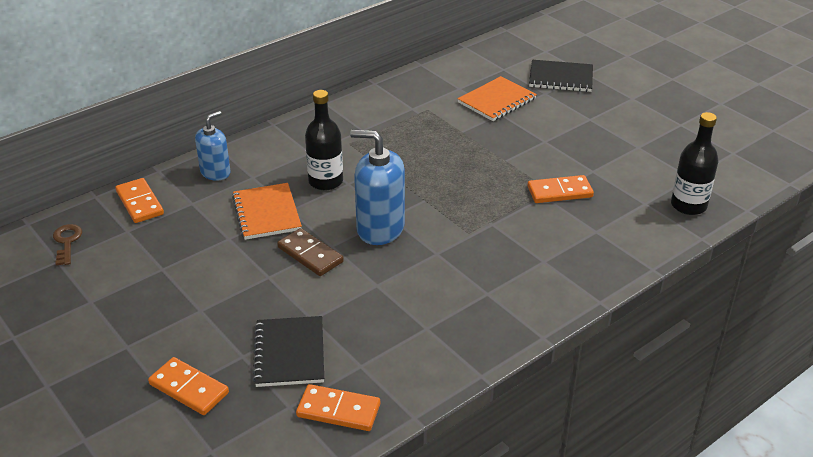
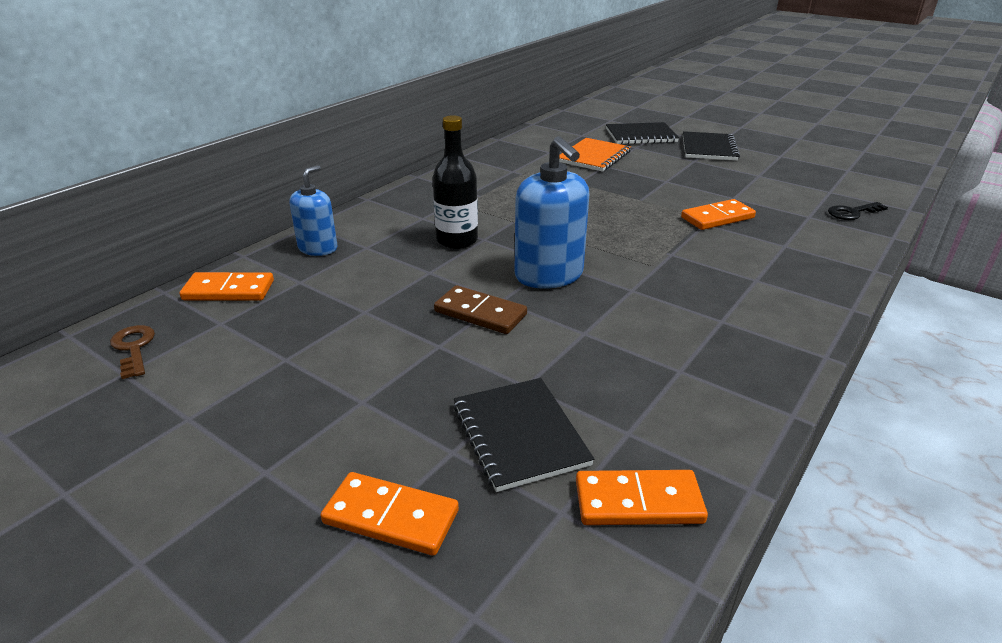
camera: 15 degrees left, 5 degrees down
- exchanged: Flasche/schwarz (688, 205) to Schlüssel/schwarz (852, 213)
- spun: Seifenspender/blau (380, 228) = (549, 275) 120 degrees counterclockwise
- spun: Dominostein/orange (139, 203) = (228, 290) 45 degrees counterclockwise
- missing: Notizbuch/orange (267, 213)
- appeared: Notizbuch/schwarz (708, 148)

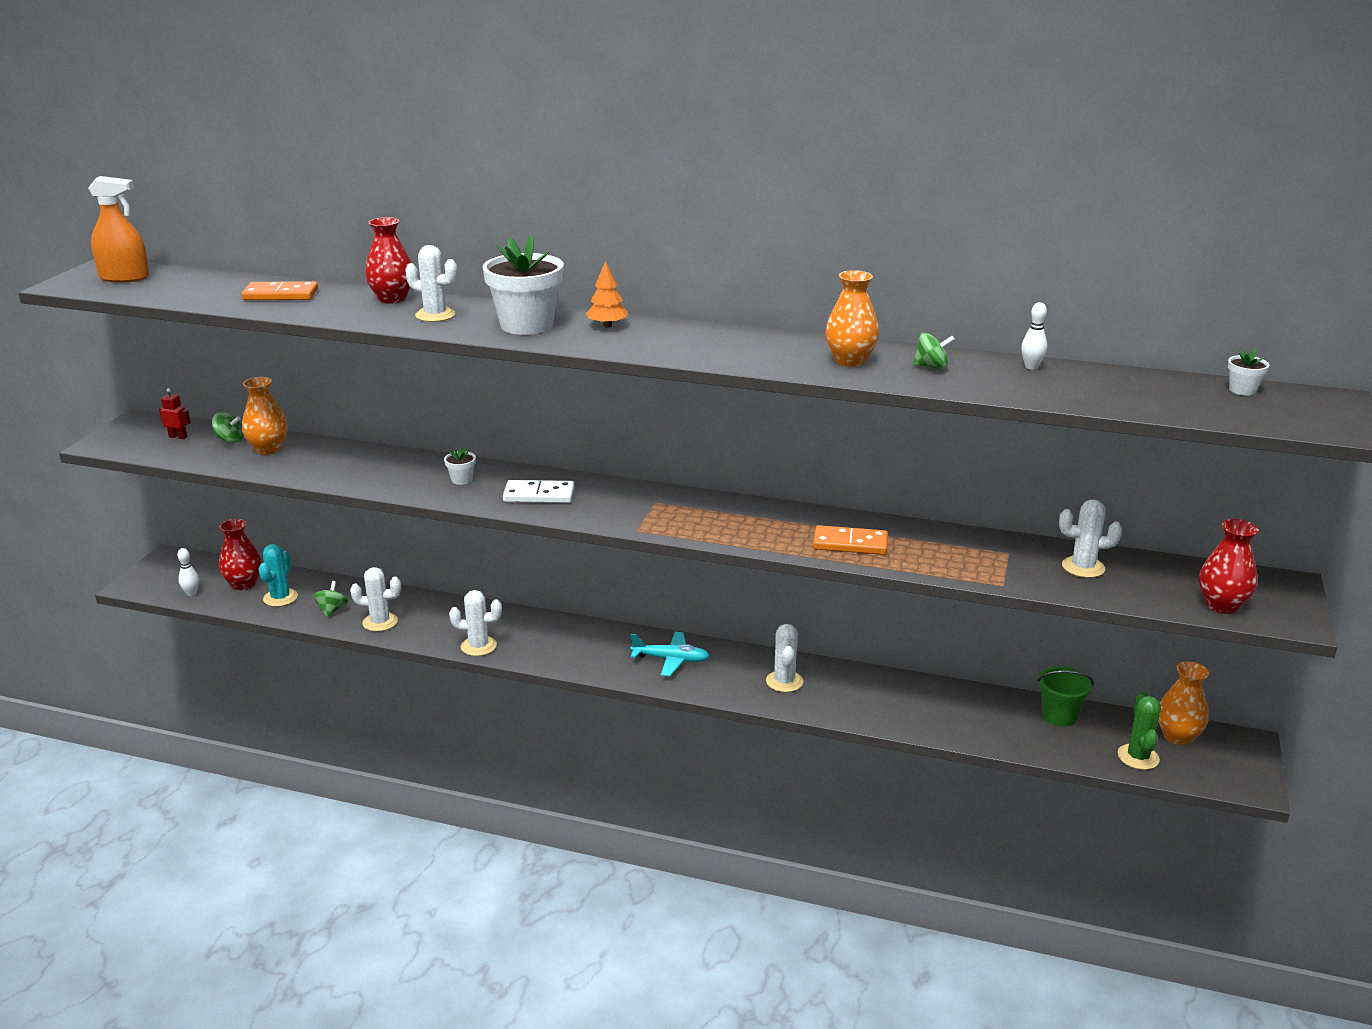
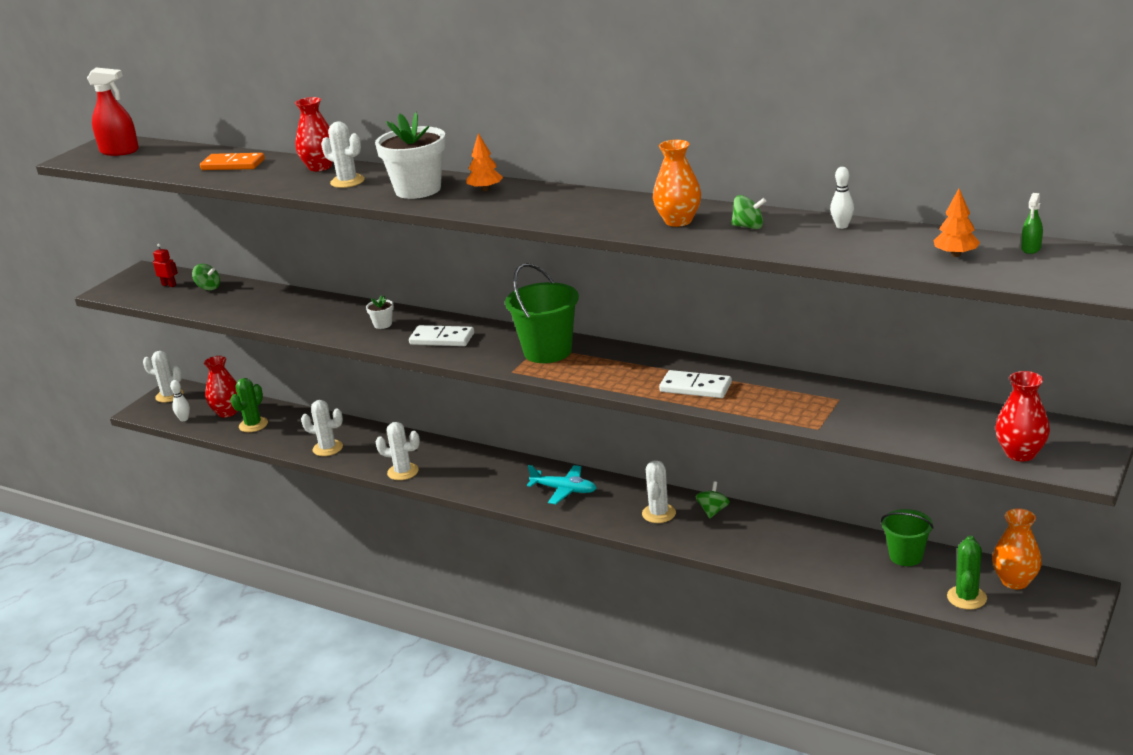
camera: 15 degrees right, 0 degrees up
- colour: Sprühflasche/orange (124, 277) to Sprühflasche/rot (119, 151)
- exchanged: Blumentopf/weiß (1242, 390) to Sprühflasche/grün (1031, 248)
- missing: Vase/orange (268, 449)
- relocated: Kaktus/weiß (1083, 567) to (169, 396)
- colour: Dominostein/orange (850, 544) to Dominostein/weiß (695, 387)
- colour: Kaktus/türkis (280, 598) to Kaktus/grün (253, 425)
- relocated: Kreisel/grün (332, 610) to (713, 511)
- appeared: Baum/orange (955, 255)
- appeared: Eimer/grün (547, 351)

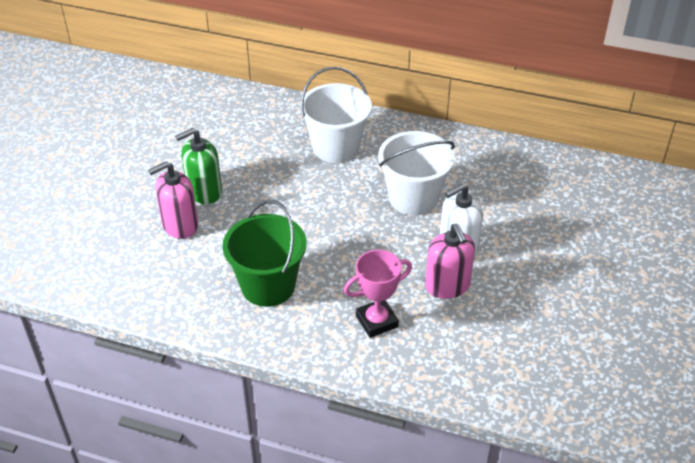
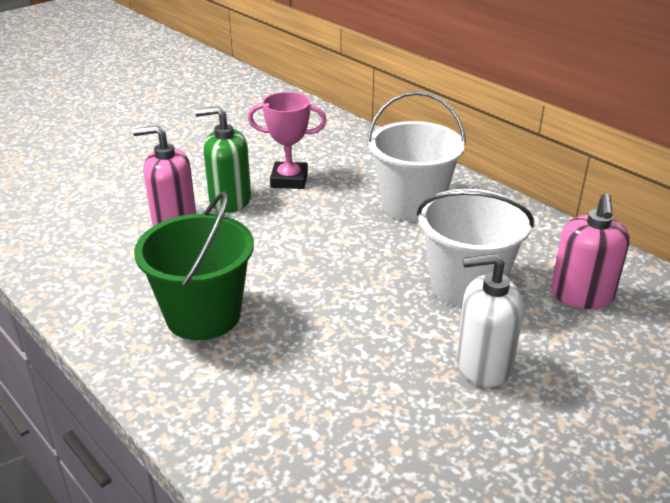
camera: 30 degrees right, 10 degrees down
- relocated: Seifenspender/rosa (447, 286) to (581, 295)
- relocated: Pokal/rosa (376, 321) to (289, 180)

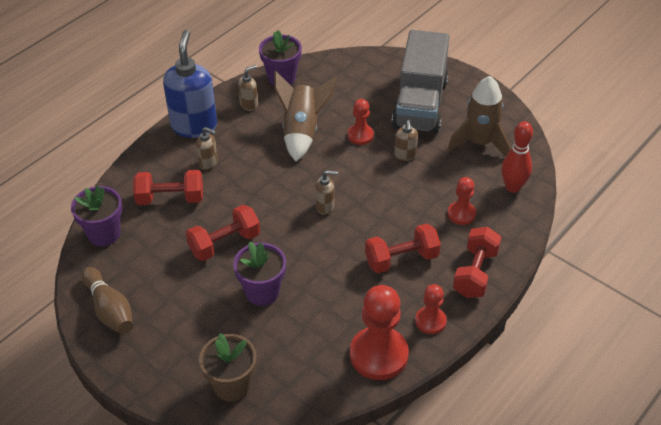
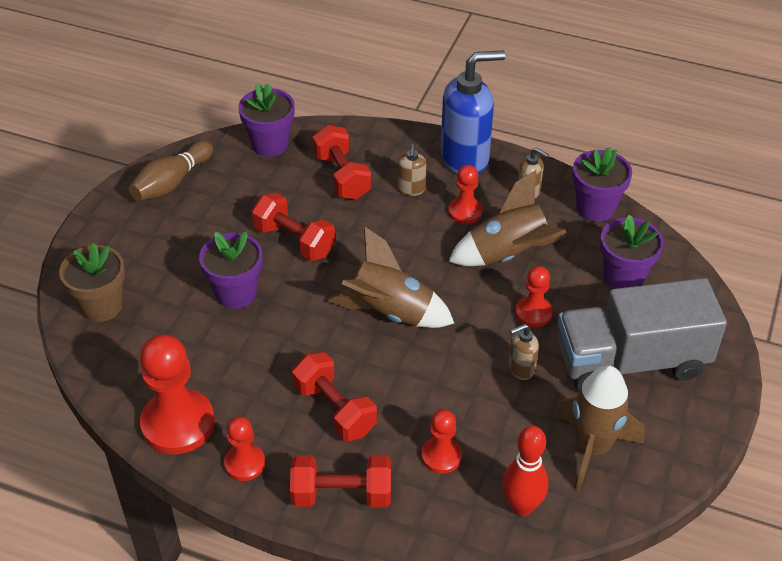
camera: 70 degrees right, 0 degrees up
- exchanged: Seifenspender/braun (325, 207) to Rakete/braun (390, 312)
- appeared: Bauer/rot (465, 212)
- appeared: Blumentopf/lila (623, 277)

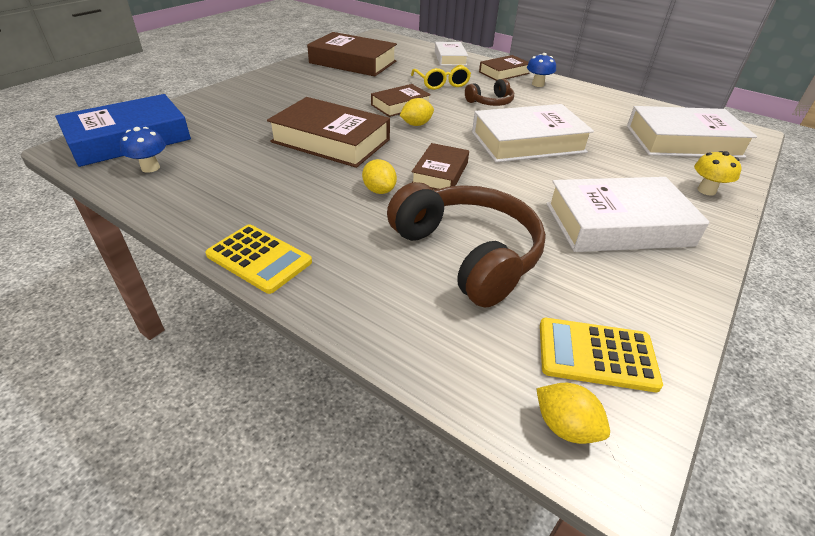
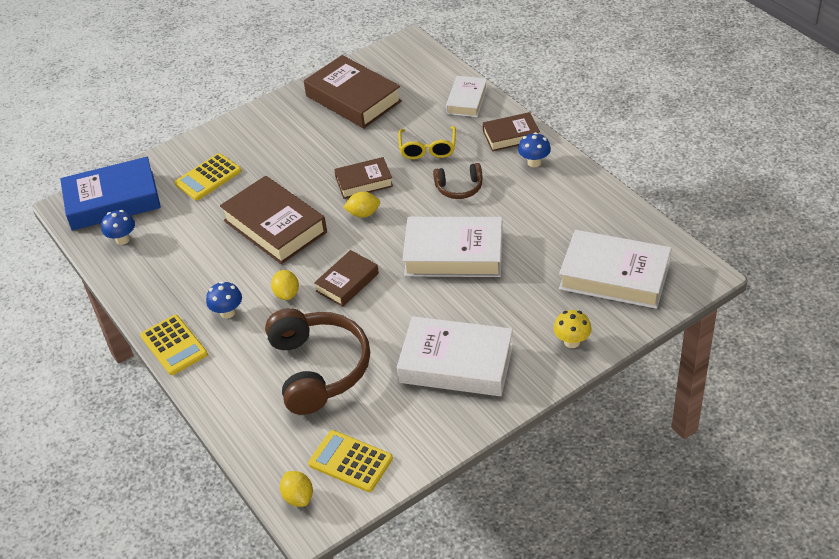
camera: 25 degrees right, 5 degrees up
- appeared: Taschenrechner/gelb (208, 177)
- appeared: Pilz/blau (227, 312)

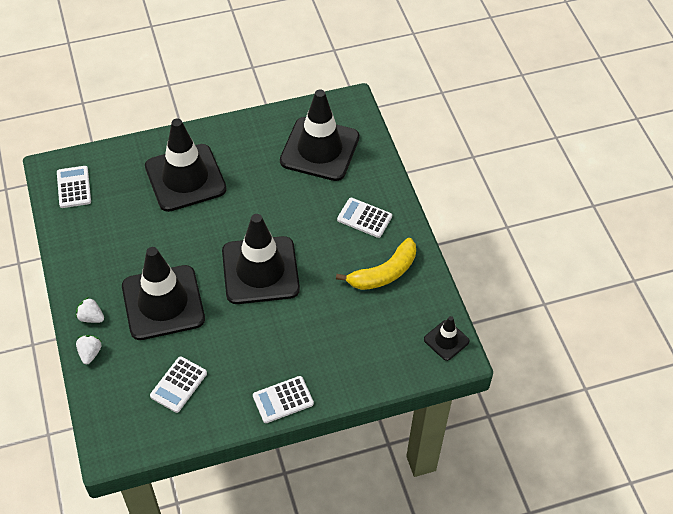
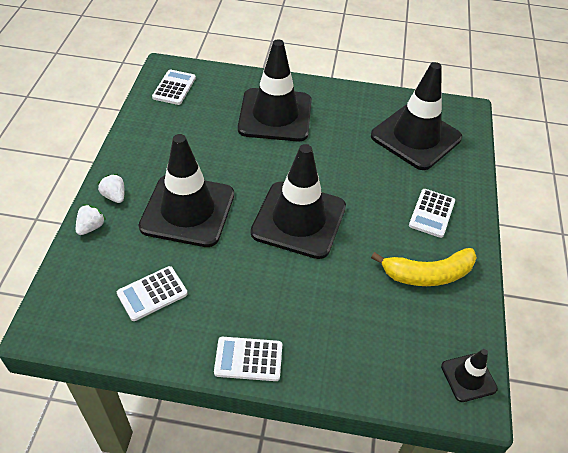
camera: 25 degrees right, 5 degrees down
- spun: Taschenrechner/weiß (364, 218) = (431, 213) 120 degrees counterclockwise

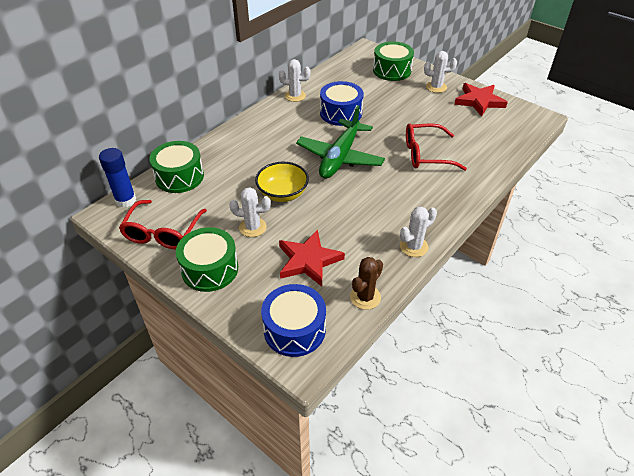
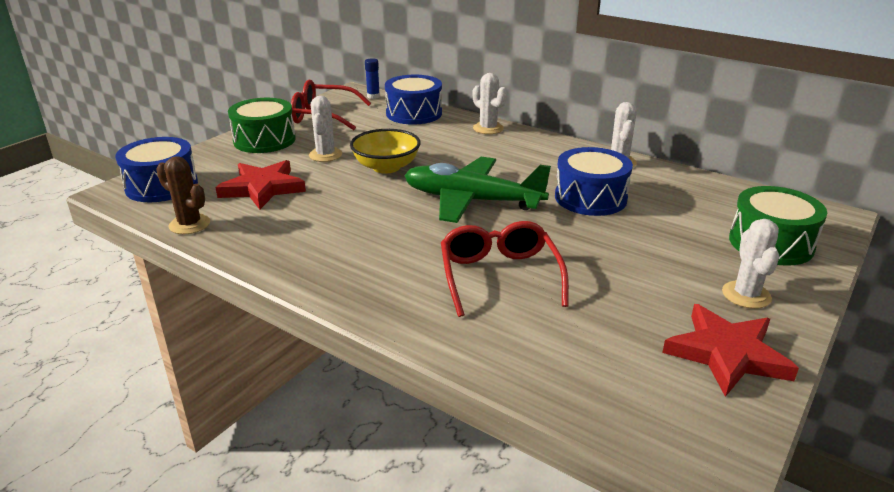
camera: 85 degrees right, 15 degrees down
- colour: Trommel/grün (179, 177) to Trommel/blau (414, 113)
- size: Klebestift/blau (126, 200) = (373, 96) x0.60
- relocated: Kaktus/weiß (414, 246) to (488, 128)

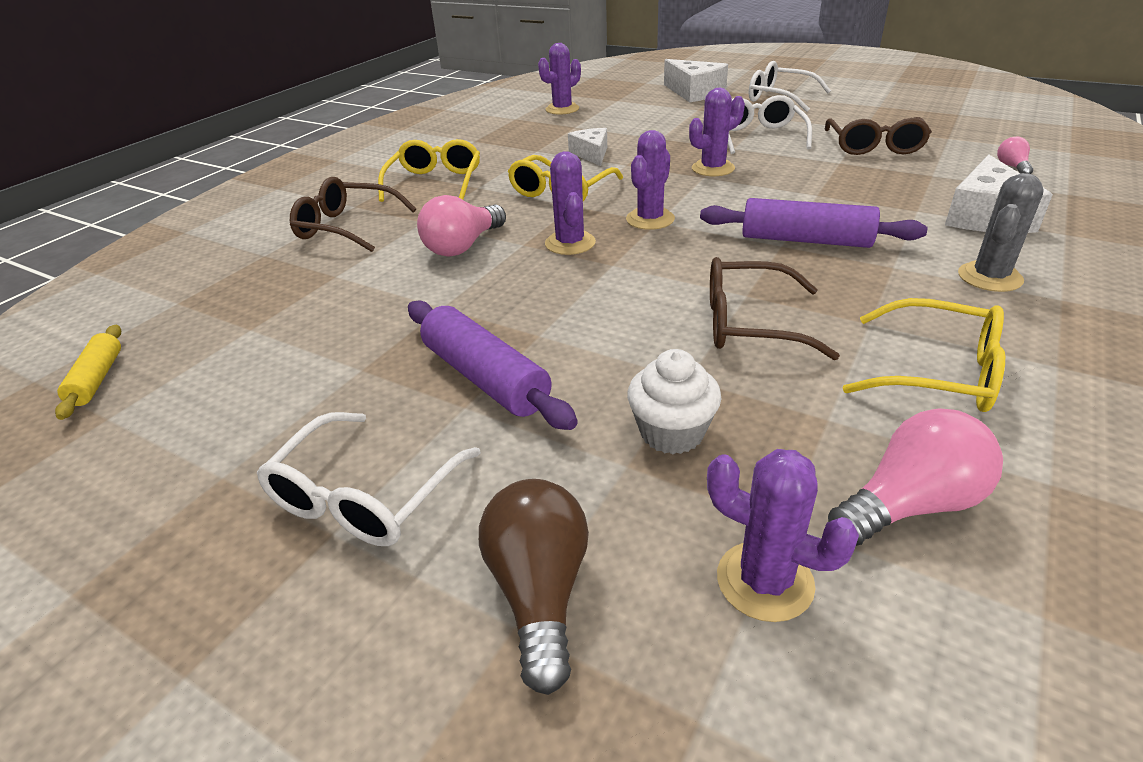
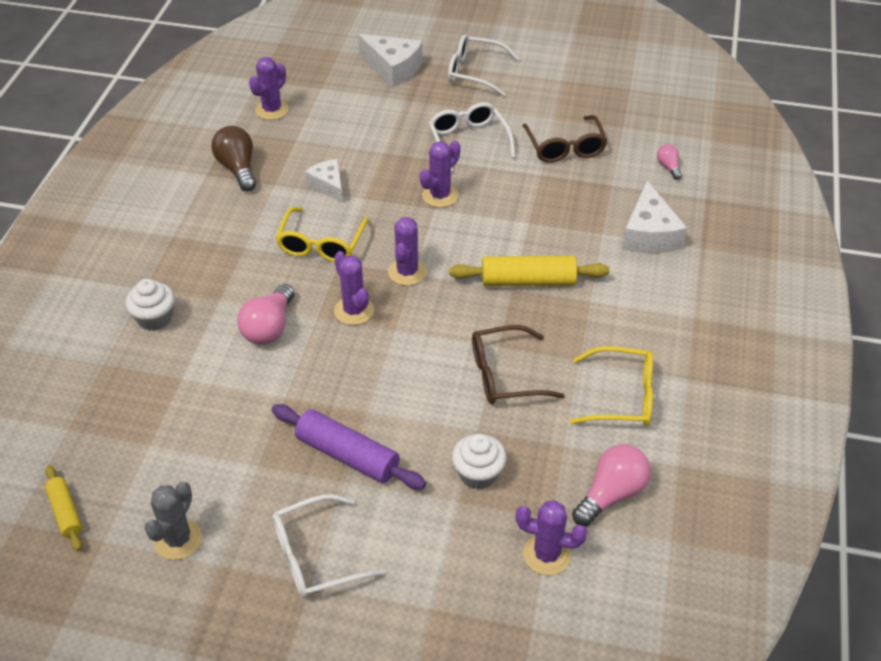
camera: 20 degrees left, 10 degrees up
- missing: Brille/gelb (435, 182)
- relocated: Kaktus/grau (989, 277) to (178, 539)
- exchanged: Brille/braun (347, 227) to Muffin/weiß (155, 318)
- colour: Nudelholz/lila (805, 240) to Nudelholz/gelb (528, 280)
- spun: Brille/weiß (365, 496) = (316, 556) 60 degrees clockwise
- relocated: Glühbirne/braun (540, 592) to (238, 169)

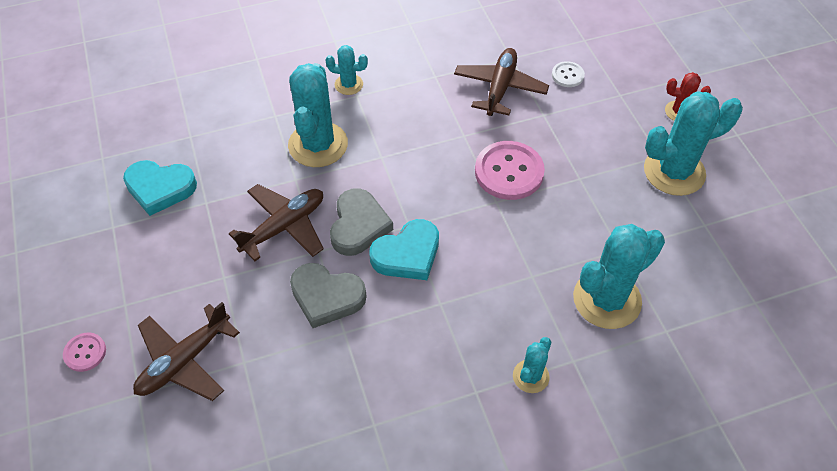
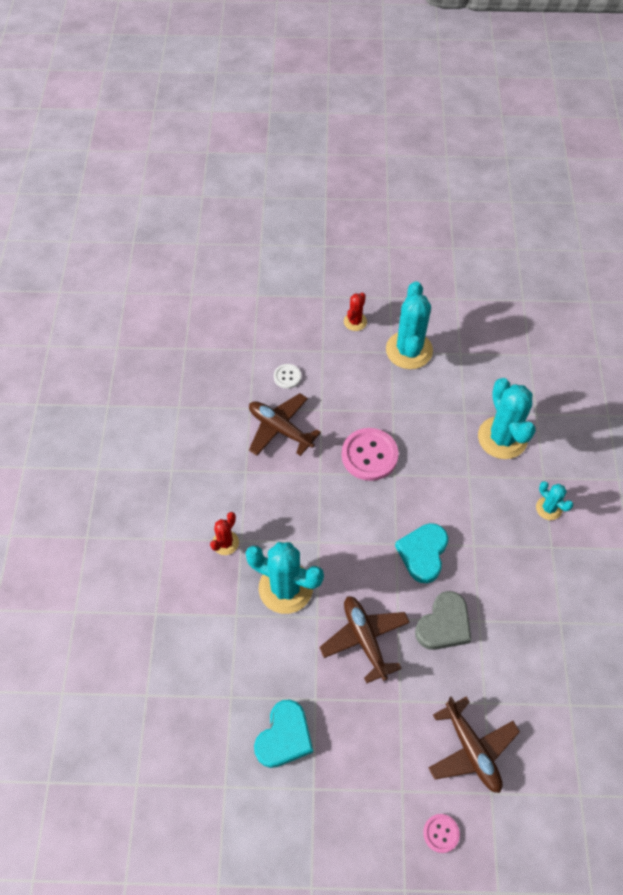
camera: 70 degrees left, 5 degrees up
- colour: Kaktus/türkis (349, 84) to Kaktus/rot (225, 543)
- missing: Herz/grau (358, 225)
- spun: Herz/türkis (407, 254) = (423, 553) 150 degrees counterclockwise

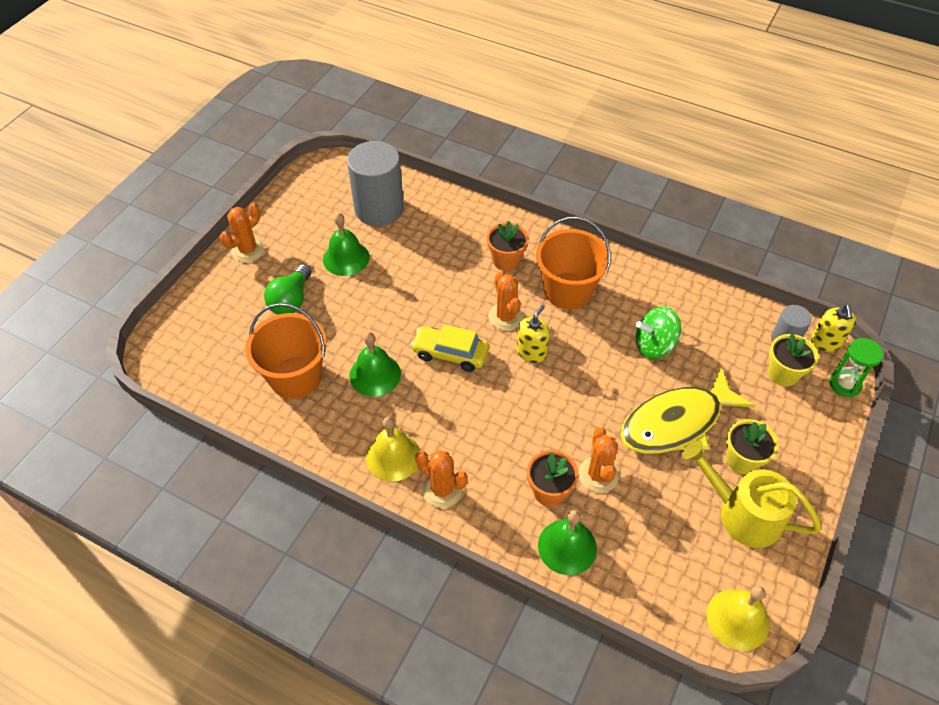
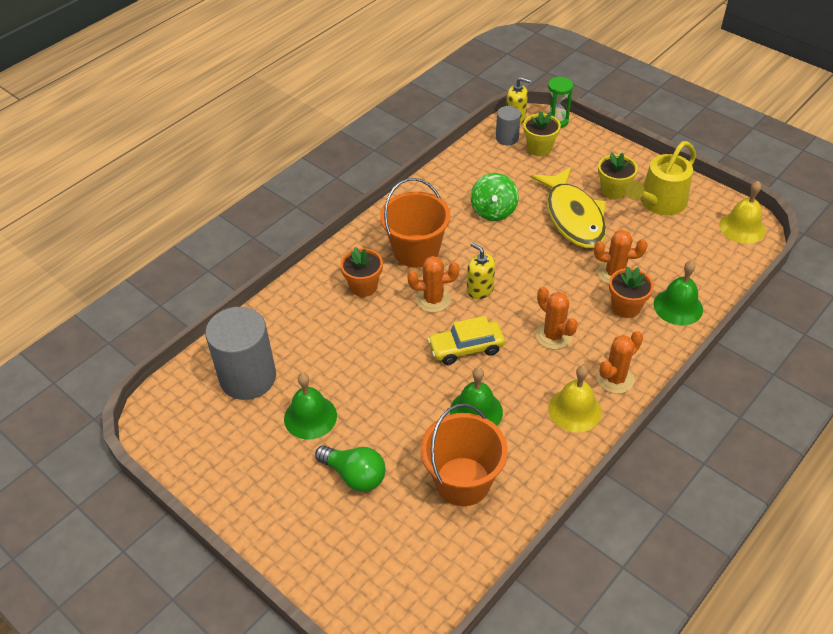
camera: 75 degrees left, 5 degrees down
- relocated: Kaktus/orange (248, 250) to (553, 336)
- spun: Auto/gelb (450, 354) = (466, 348) 45 degrees clockwise

